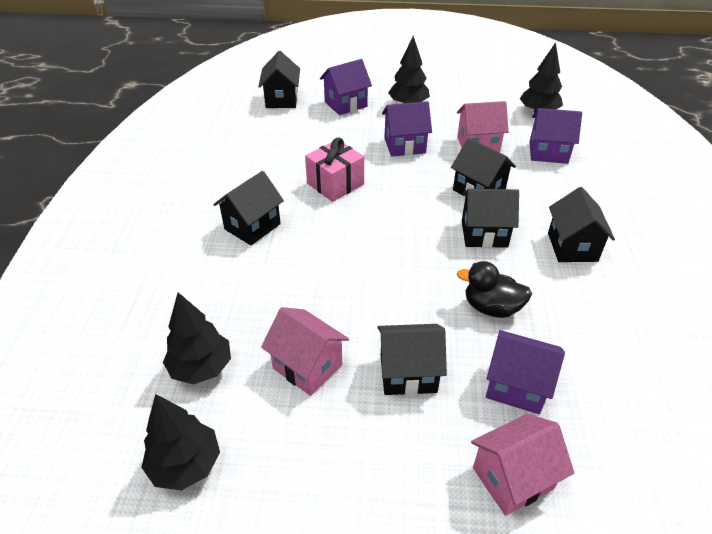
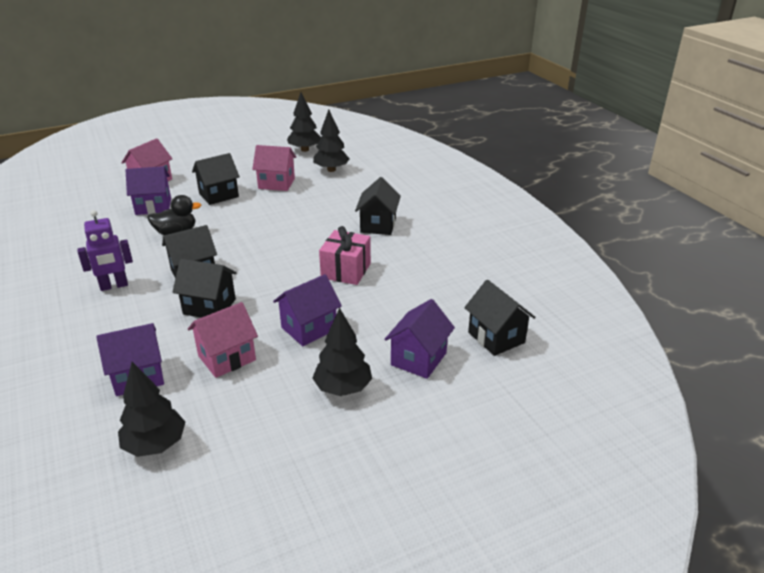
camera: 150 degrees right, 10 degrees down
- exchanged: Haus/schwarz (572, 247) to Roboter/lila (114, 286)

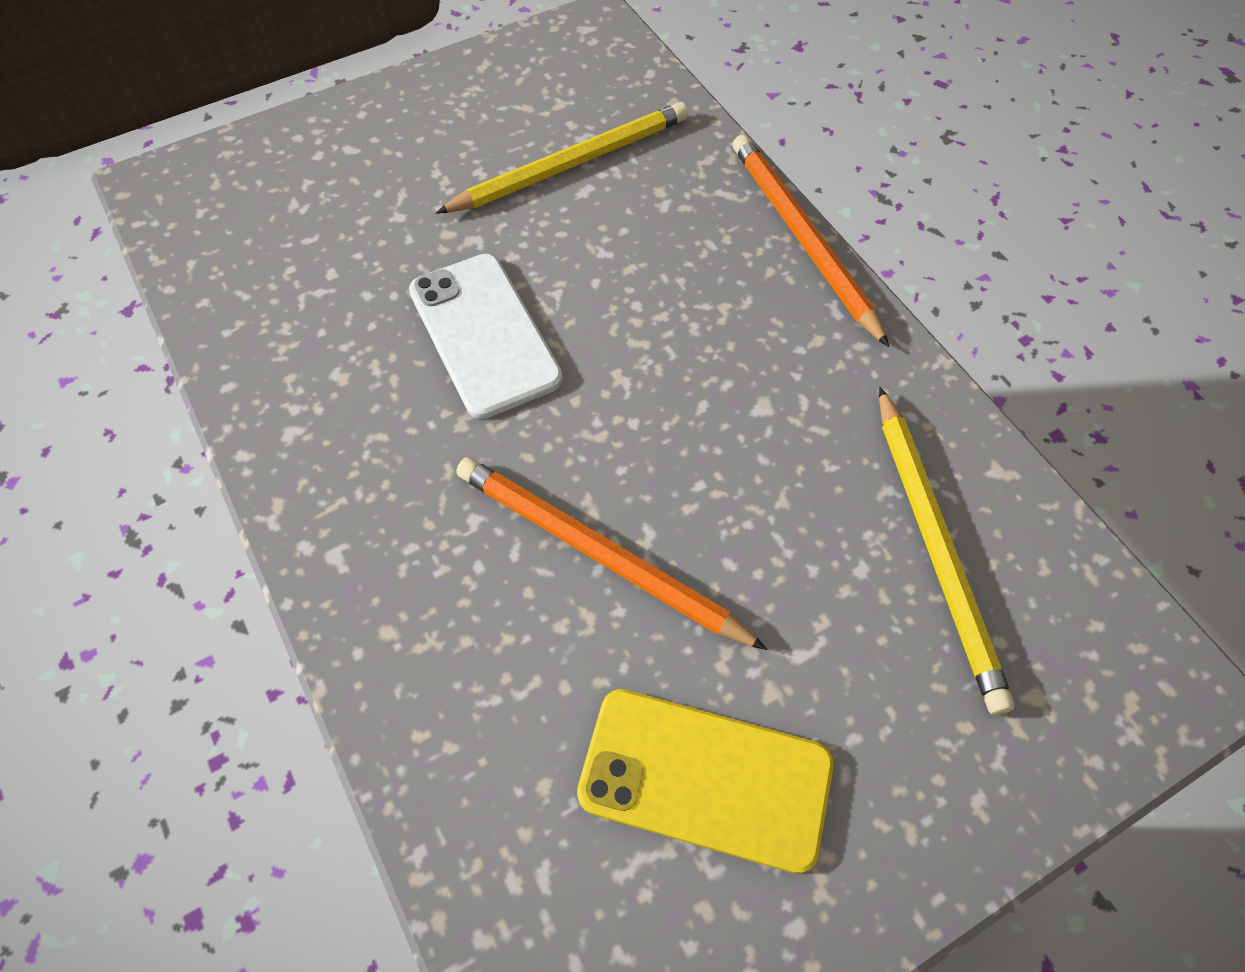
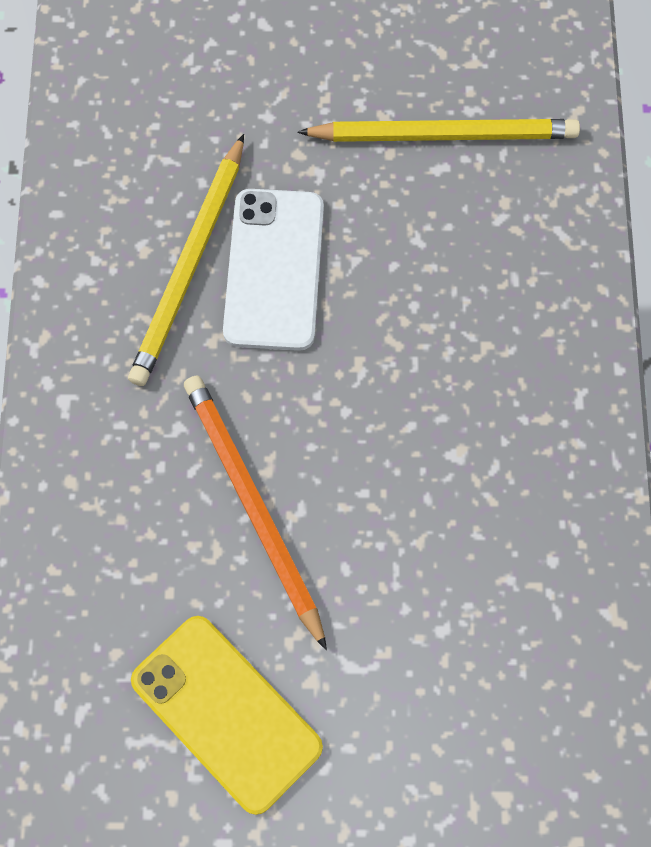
camera: 30 degrees right, 10 degrees up
- missing: Bleistift/orange (802, 238)
- relocated: Bleistift/gelb (935, 547) to (190, 265)

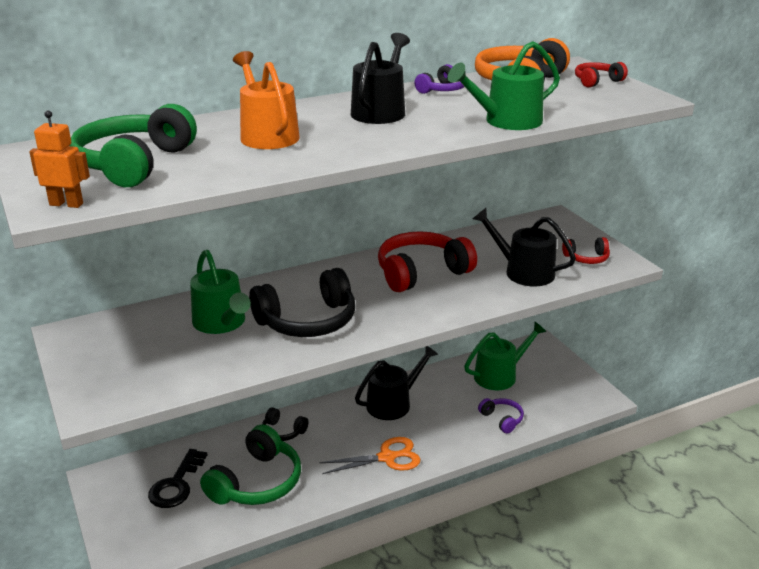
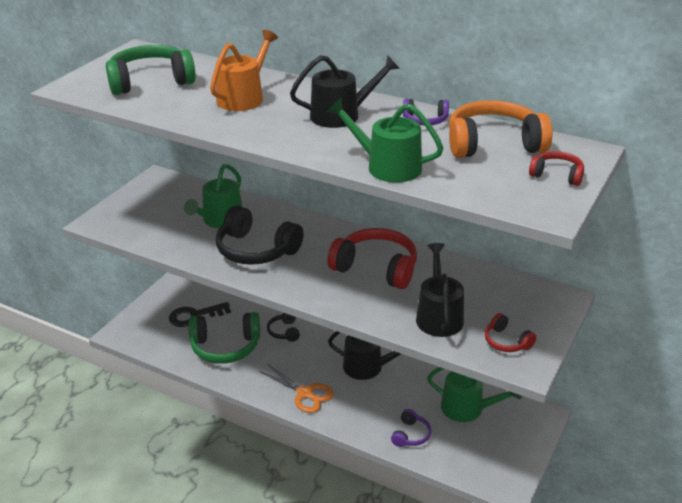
camera: 55 degrees right, 5 degrees up
- missing: Roboter/orange (66, 204)

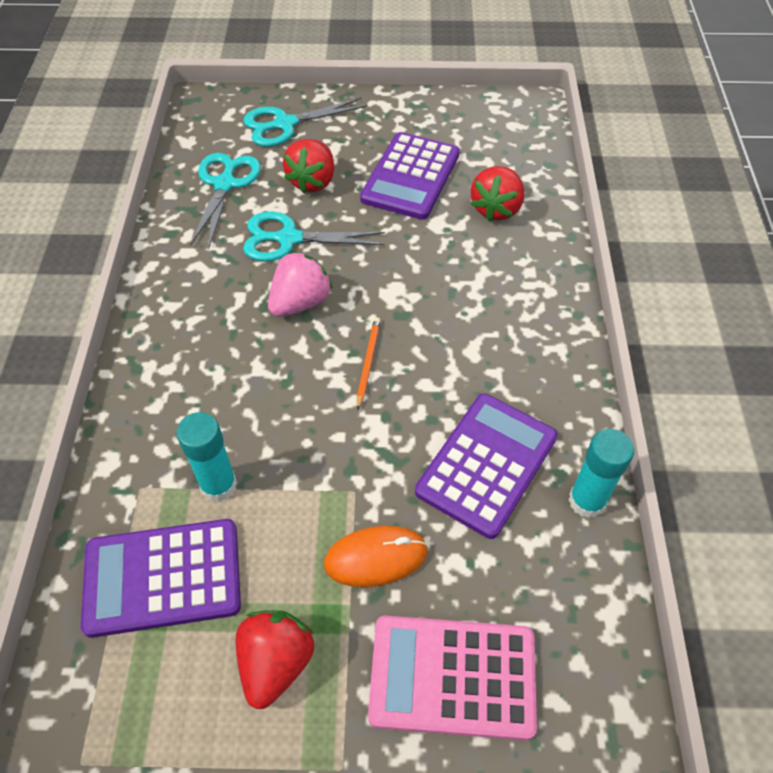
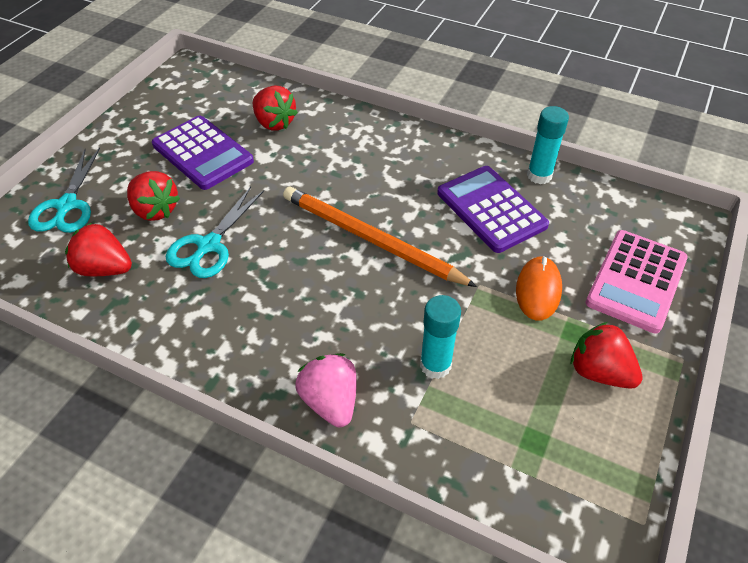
camera: 65 degrees left, 5 degrees down
- exchanged: Schere/türkis (225, 184) to Erdbeere/rot (105, 268)
- relocated: Erdbeere/rosa (300, 302) to (330, 401)
- size: Bleistift/orange (368, 362) = (370, 239) x2.42
- missing: Taschenrechner/lila (163, 577)

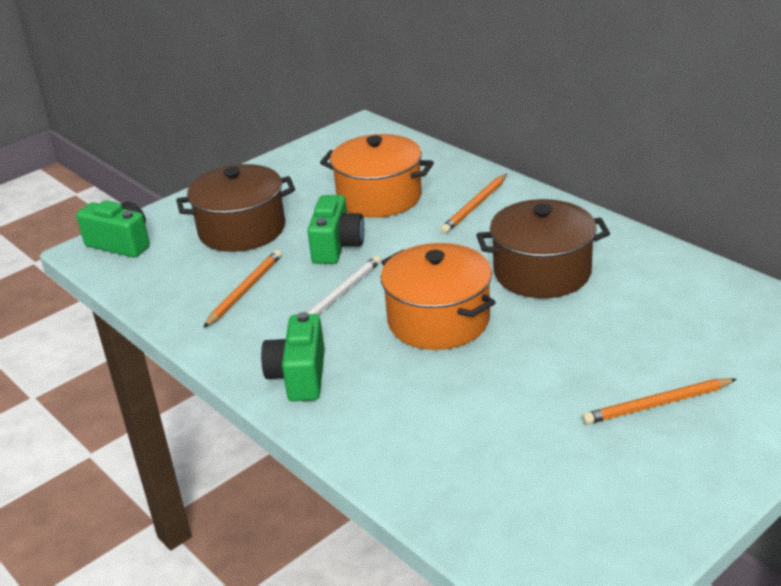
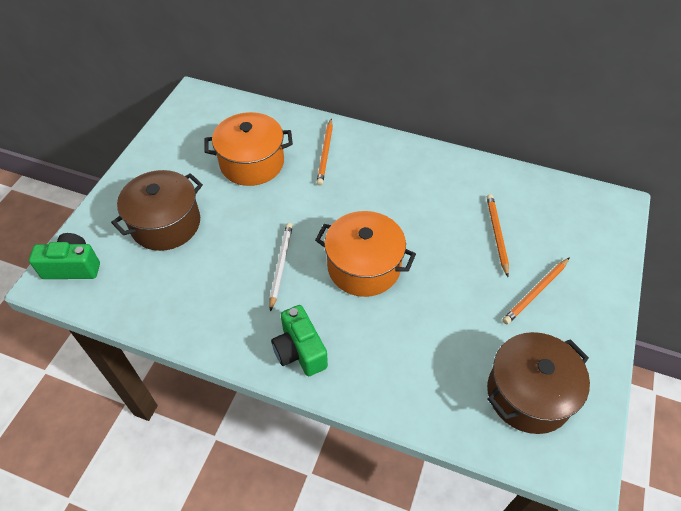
camera: 30 degrees left, 20 degrees up
- missing: Kamera/grün (337, 246)
- relocated: Kochtopf/braun (542, 272) to (528, 394)
- relocated: Bleistift/orange (244, 290) to (496, 234)

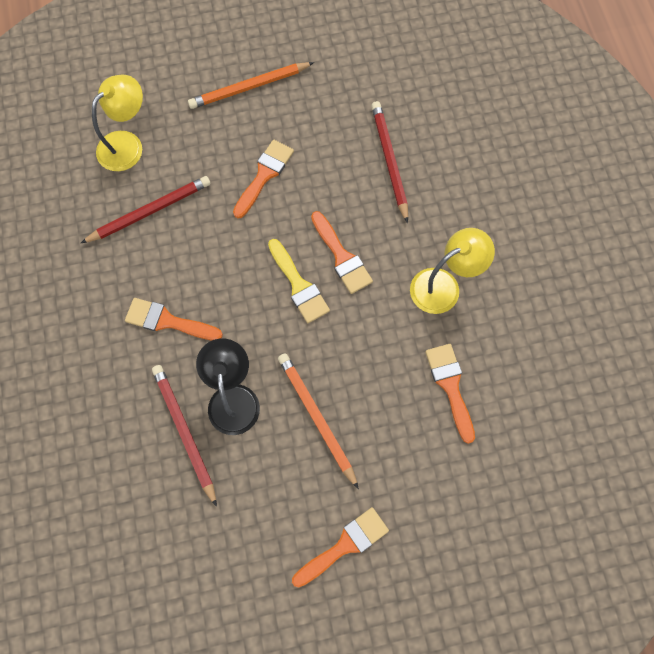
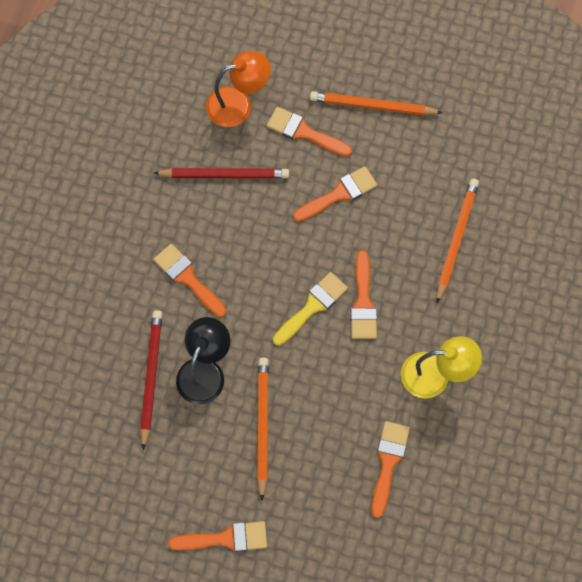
camera: 30 degrees right, 0 degrees up
- colour: Lampe/gelb (127, 144) to Lampe/orange (238, 104)
- colour: Bleistift/rot (389, 161) to Bleistift/orange (456, 239)
- spun: Pinsel/gelb (298, 285) = (312, 307) 135 degrees counterclockwise
- appeared: Pinsel/orange (304, 132)

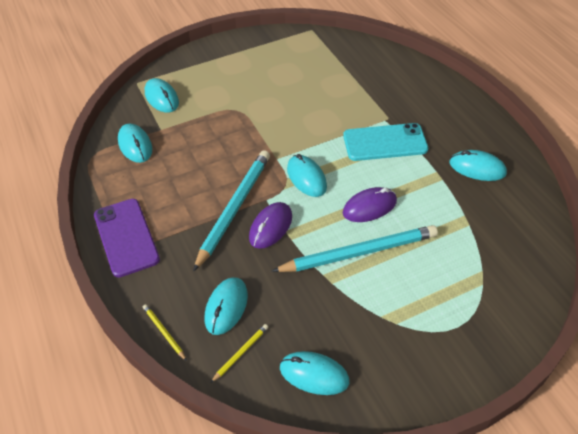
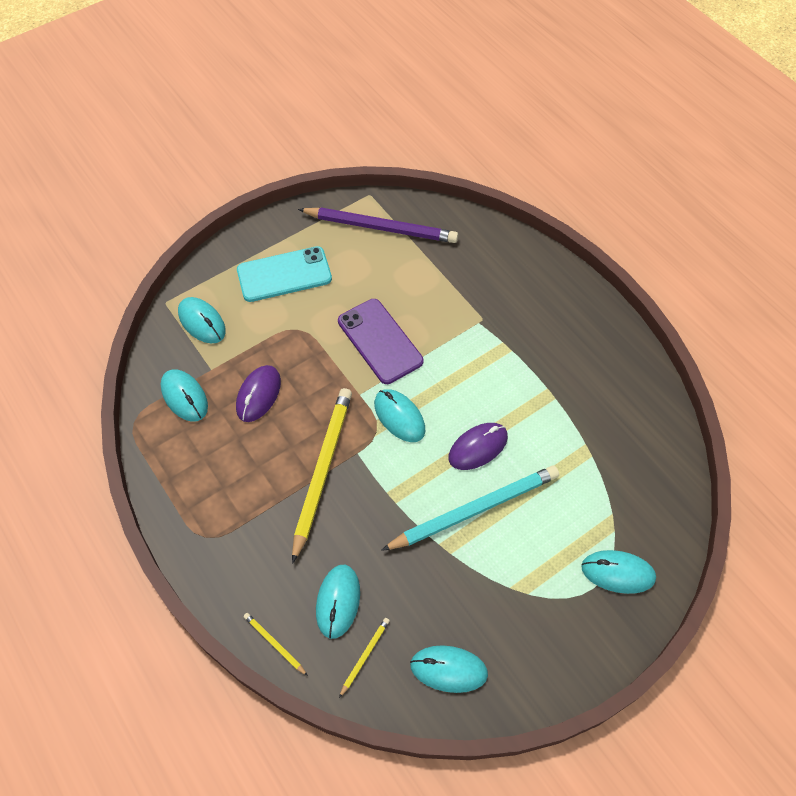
camera: 10 degrees left, 10 degrees up
- relocated: Handy/türkis (385, 142) to (284, 275)
- colour: Bleistift/türkis (234, 209) to Bleistift/gelb (322, 471)
- relocated: Computermaus/türkis (477, 168) to (617, 573)
- relocated: Handy/lila (126, 237) to (380, 341)
- relocated: Computermaus/lila (271, 227) to (259, 395)
- appeared: Bleistift/lila (381, 227)

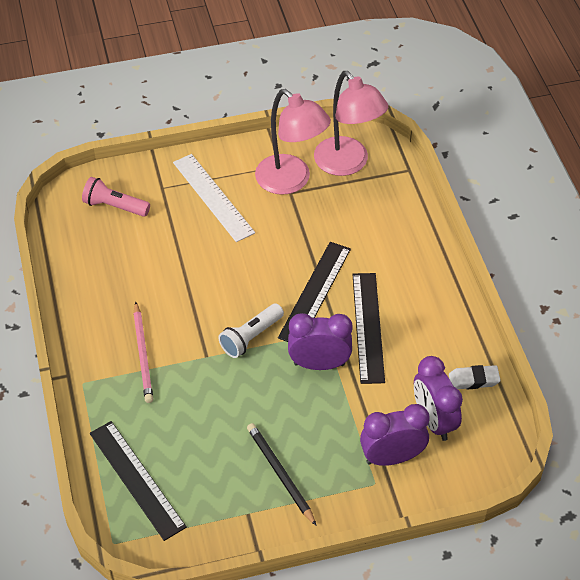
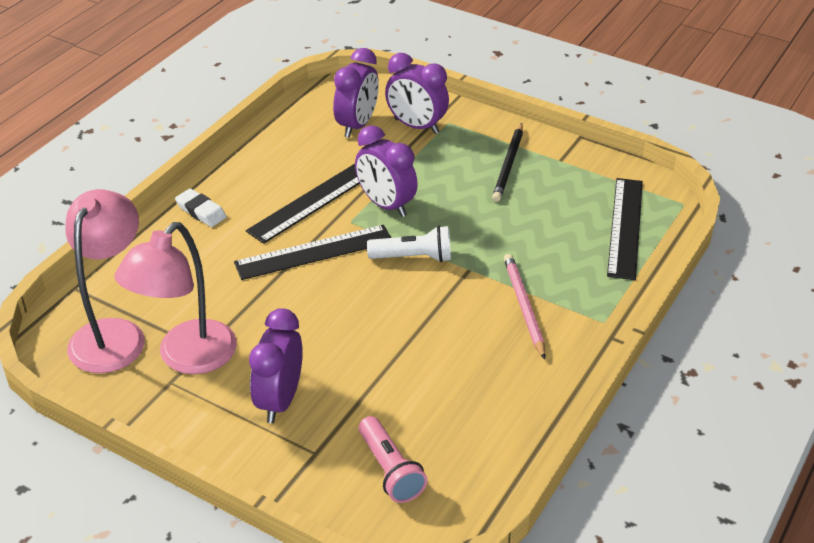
camera: 135 degrees left, 10 degrees down
- spun: Lampe/rosa (291, 181) = (187, 358) 150 degrees counterclockwise
- exchanged: Lineal/weiß (213, 197) to Wecker/lila (280, 400)
- spun: Bleistift/rosa (143, 354) = (523, 307) 45 degrees counterclockwise
- relocated: Radiergummi/weiß (473, 380) to (201, 211)

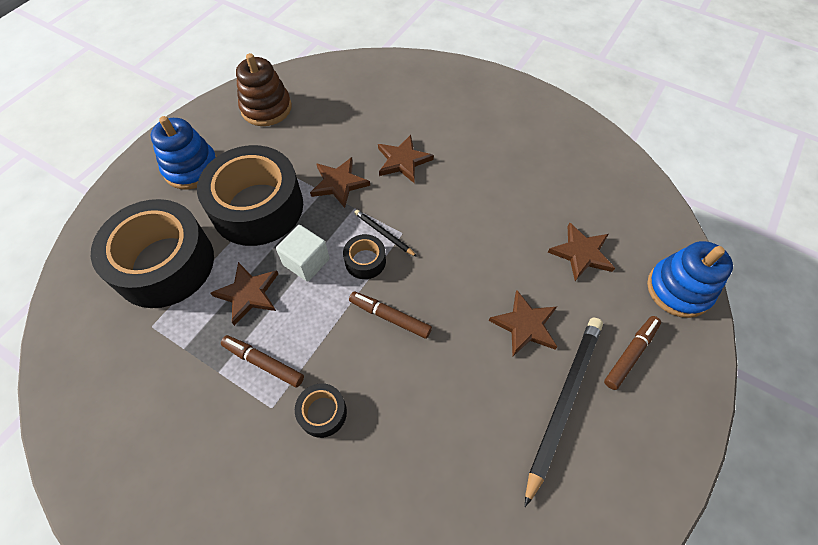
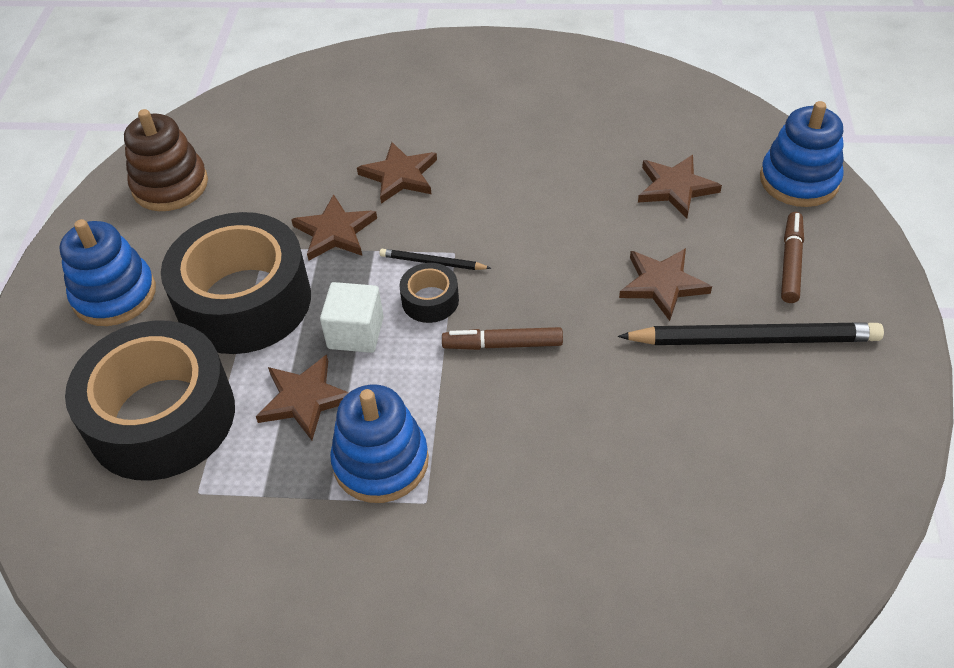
camera: 25 degrees left, 10 degrees down
- spun: Bleistift/schwarz (563, 403) = (753, 339) 90 degrees clockwise
- exchanged: Filzstift/braun (263, 363) to Stapelspielzeug/blau (381, 462)
- missing: Klebeband/schwarz (322, 412)

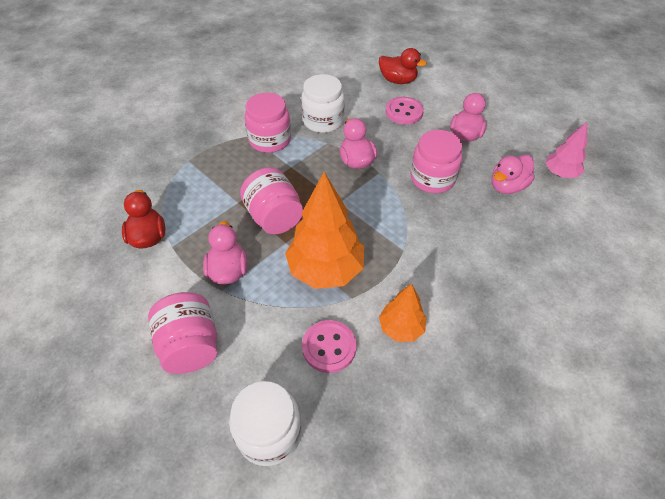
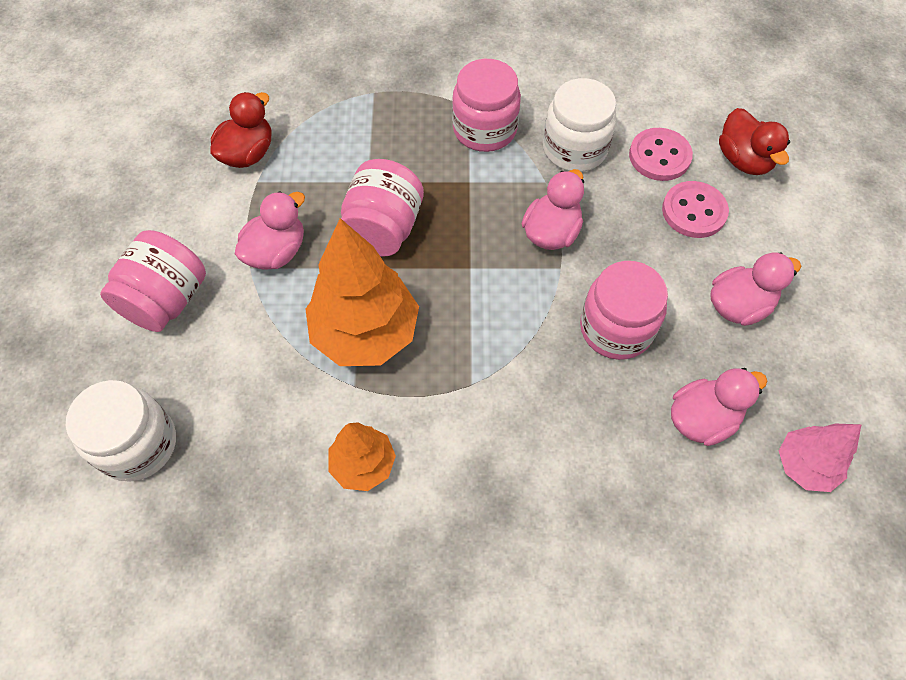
camera: 45 degrees right, 10 degrees up
- spun: Ente/rosa (507, 186) = (702, 419) 150 degrees clockwise
- relocated: Knopf/rosa (329, 347) to (659, 156)

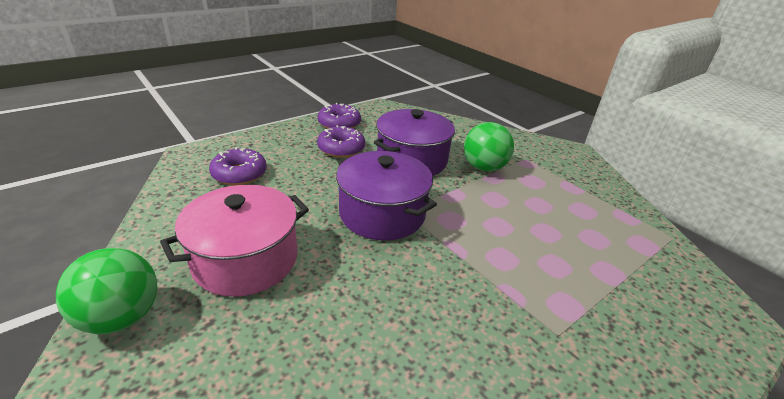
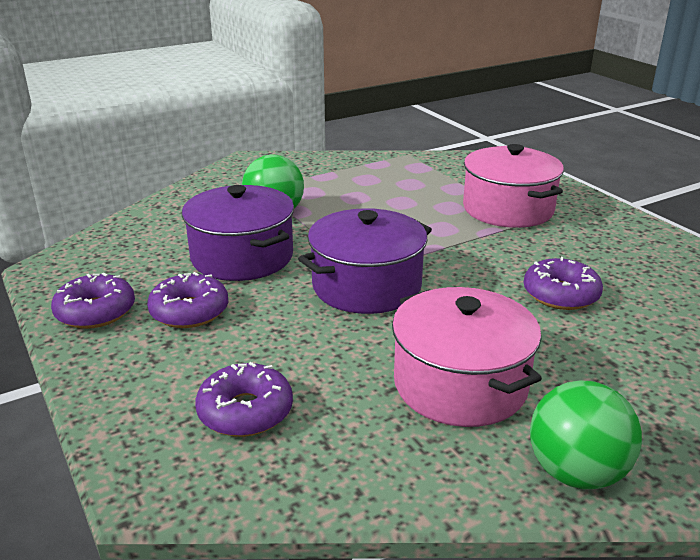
camera: 80 degrees left, 5 degrees down
- appeared: Kochtopf/rosa (508, 209)
- appeared: Donut/lila (560, 294)

